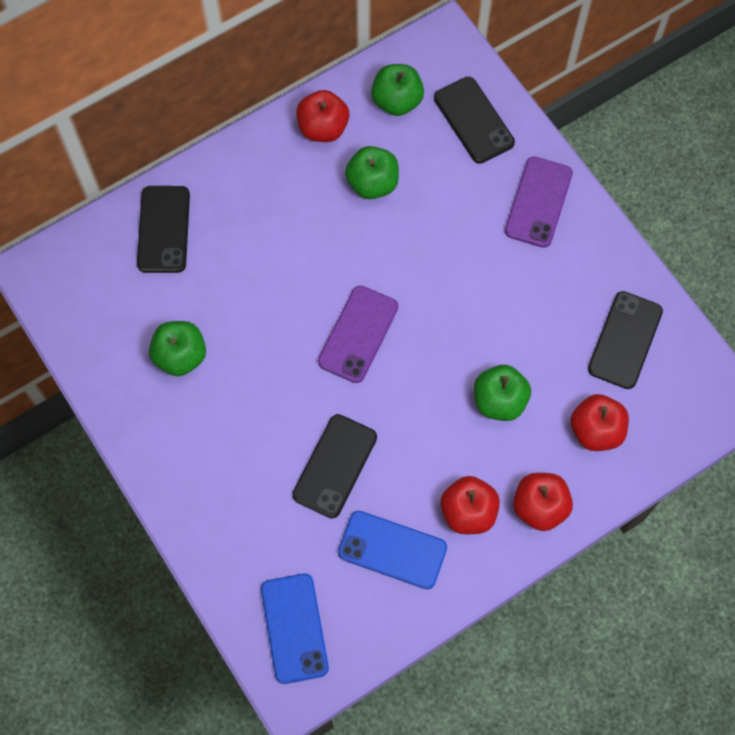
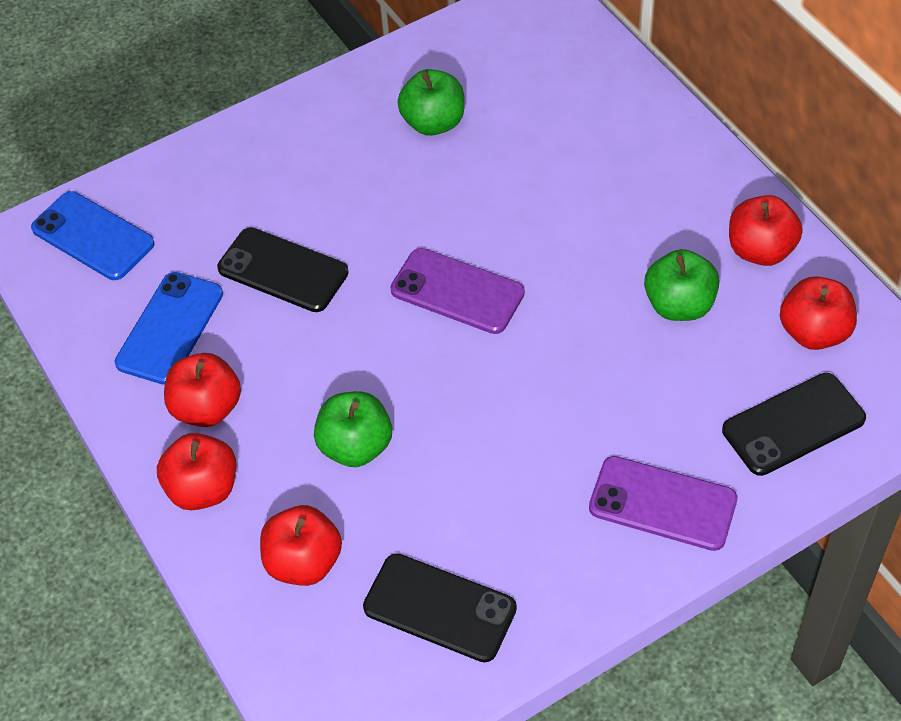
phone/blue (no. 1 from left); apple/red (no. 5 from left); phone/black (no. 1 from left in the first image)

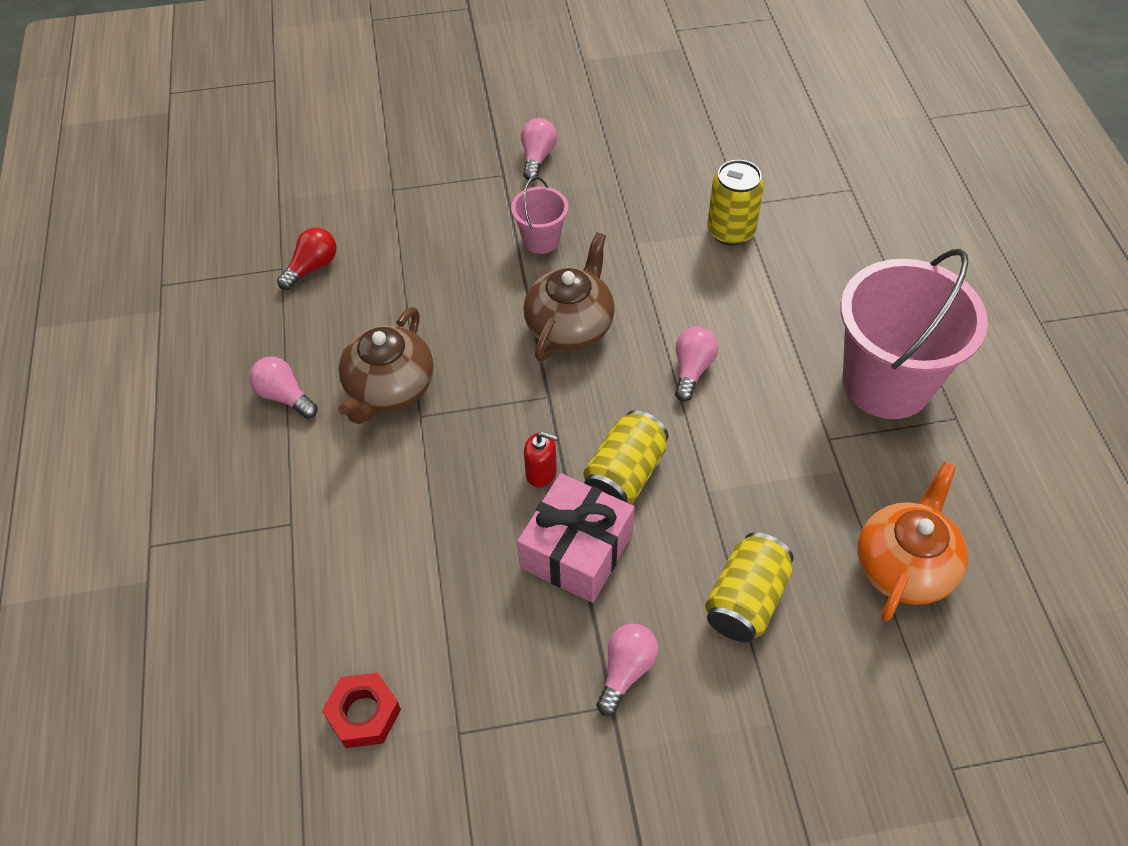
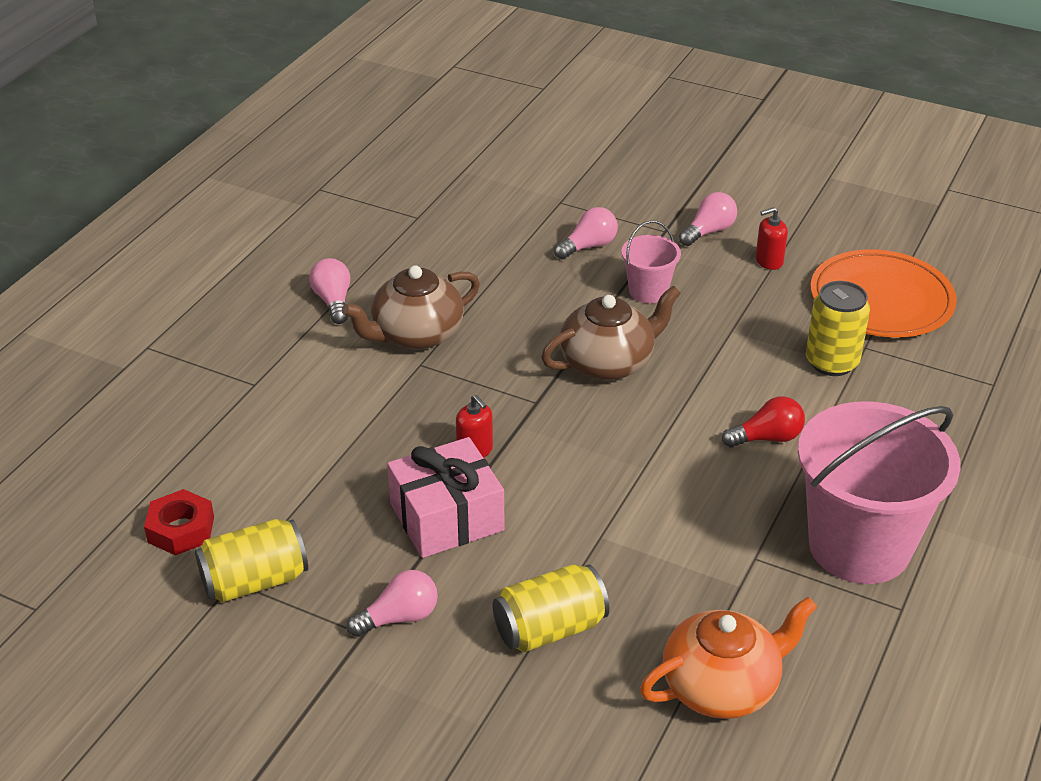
can/yellow (no. 1 from left); light bulb/pink (no. 3 from left); light bulb/red; soap dispenser/red (no. 2 from left); plate/orange

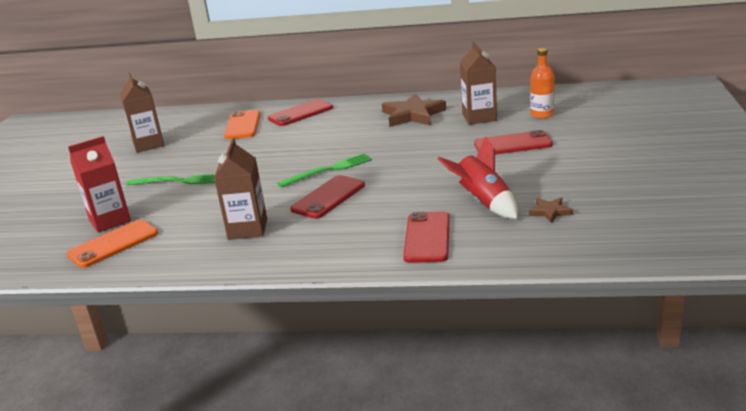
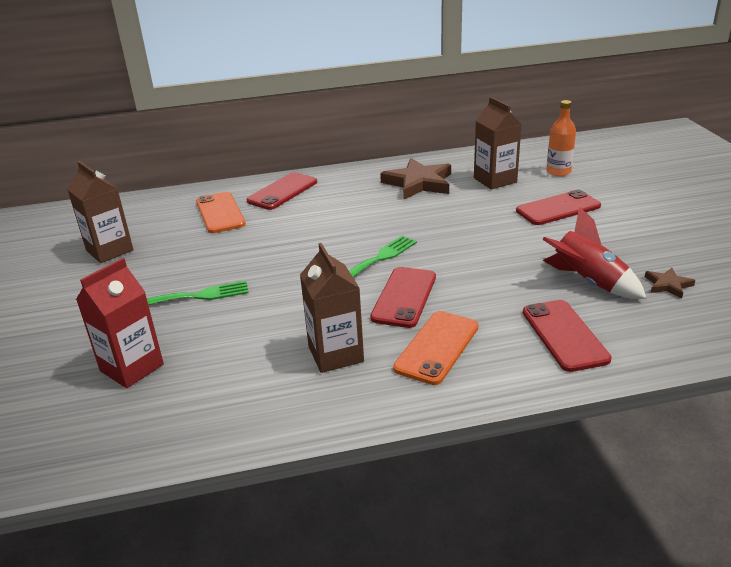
phone/orange (no. 2 from left)

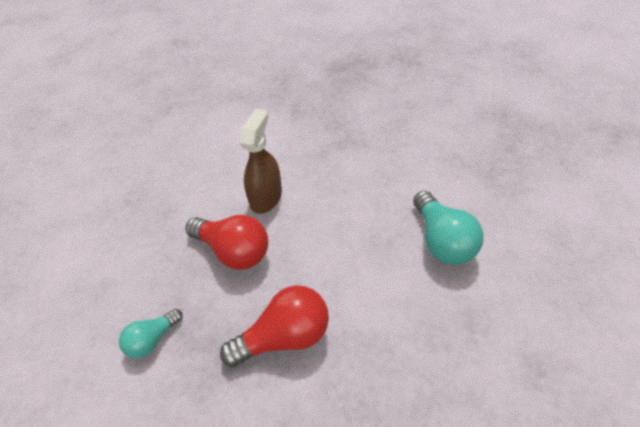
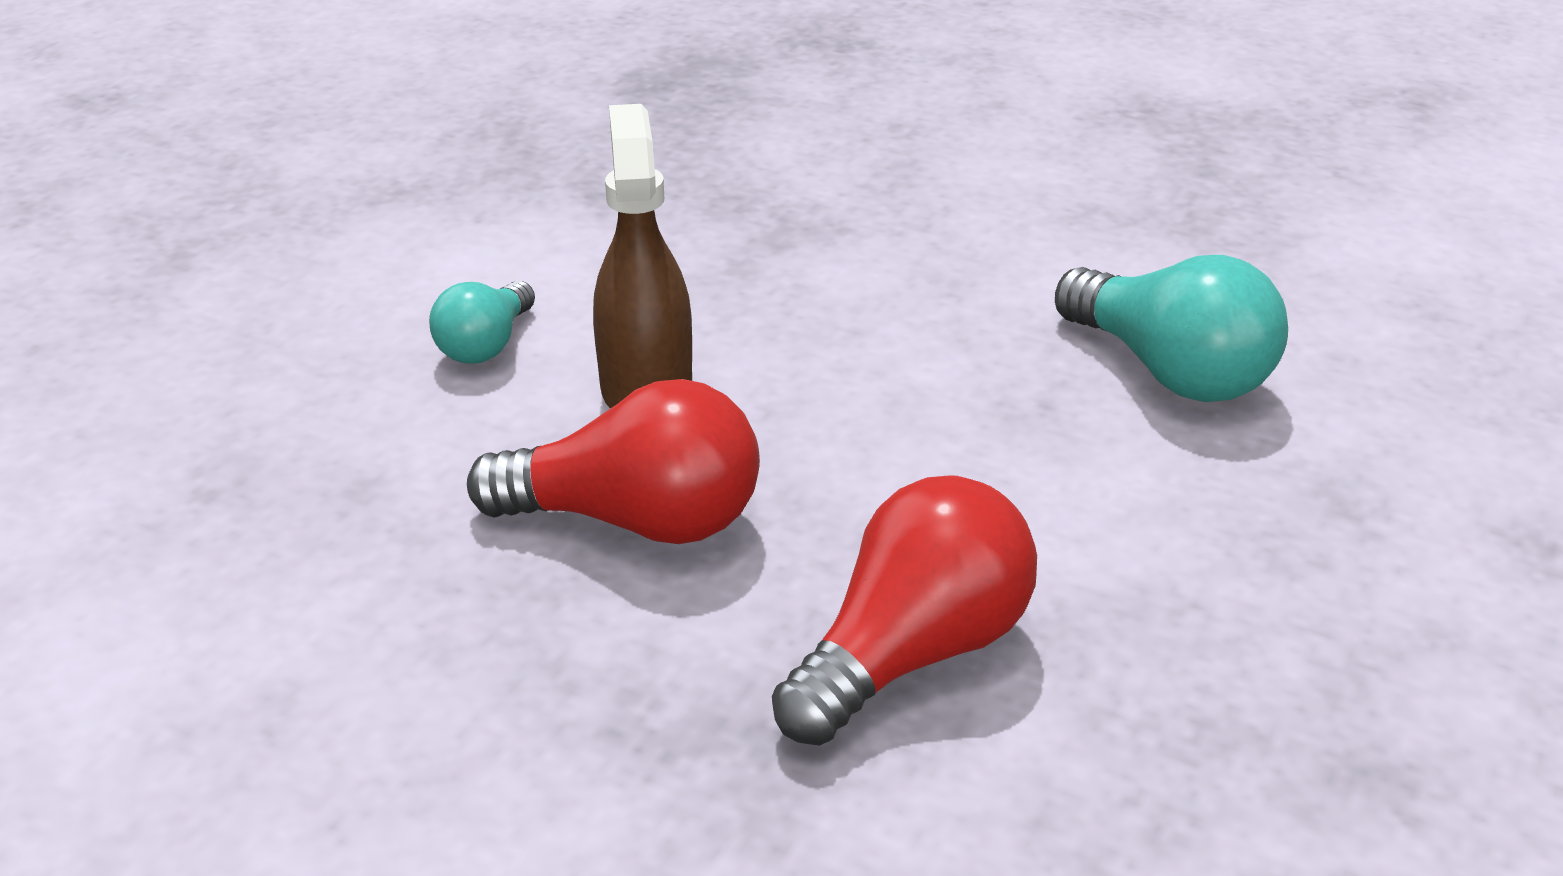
light bulb/turquoise (no. 1 from left)

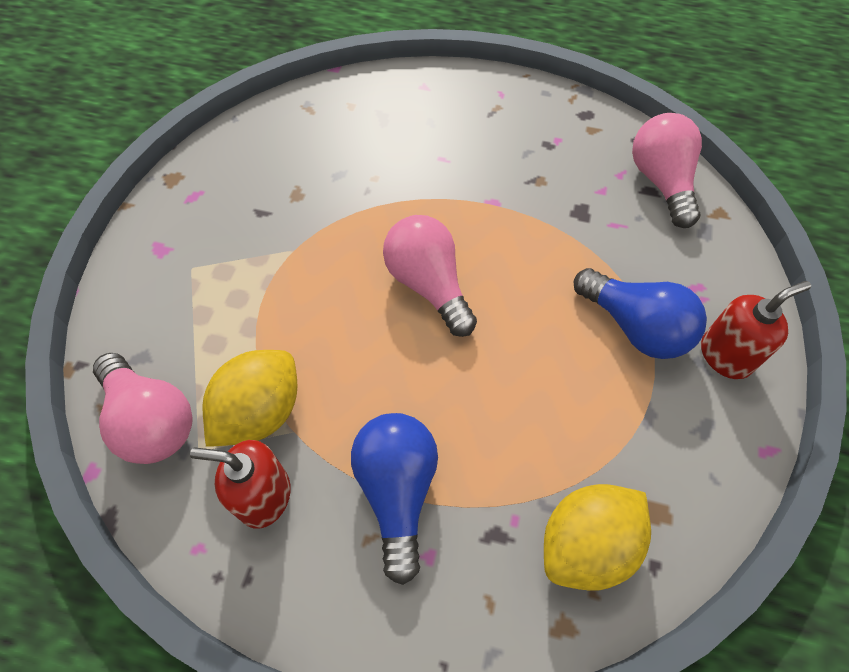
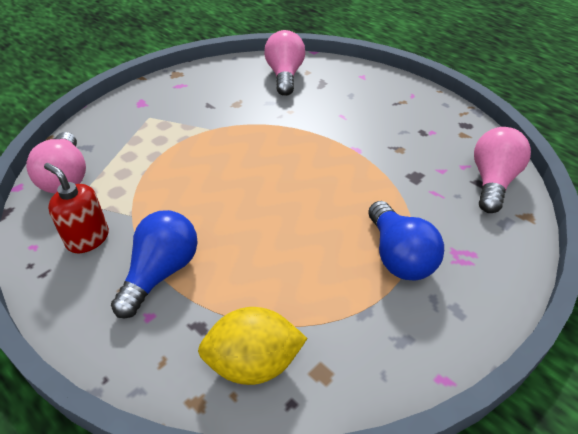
light bulb/pink (no. 2 from left); lemon/yellow (no. 1 from left in the first image); soap dispenser/red (no. 2 from left in the first image)

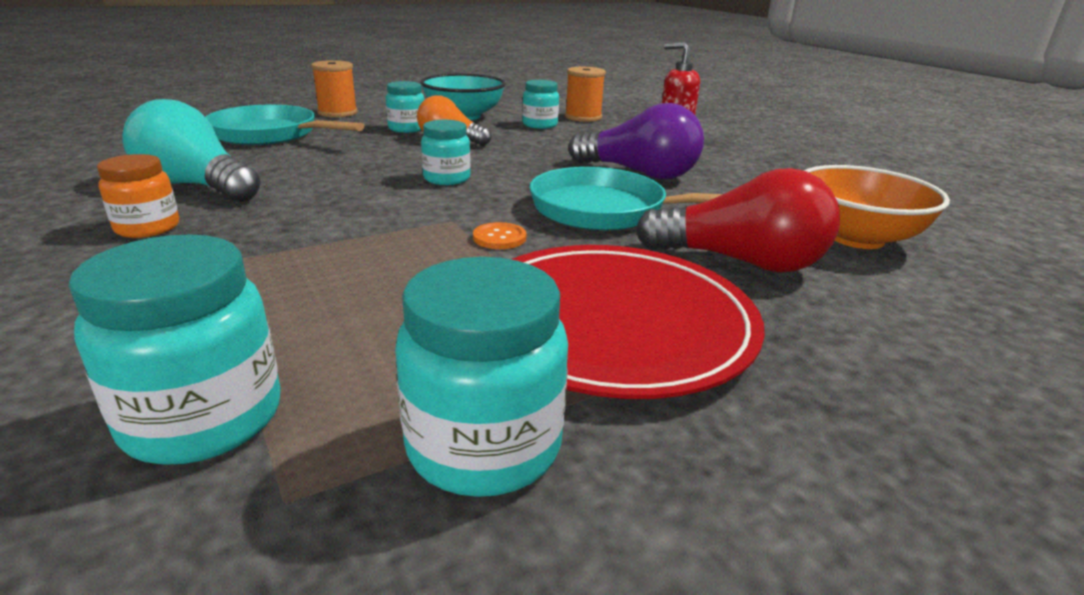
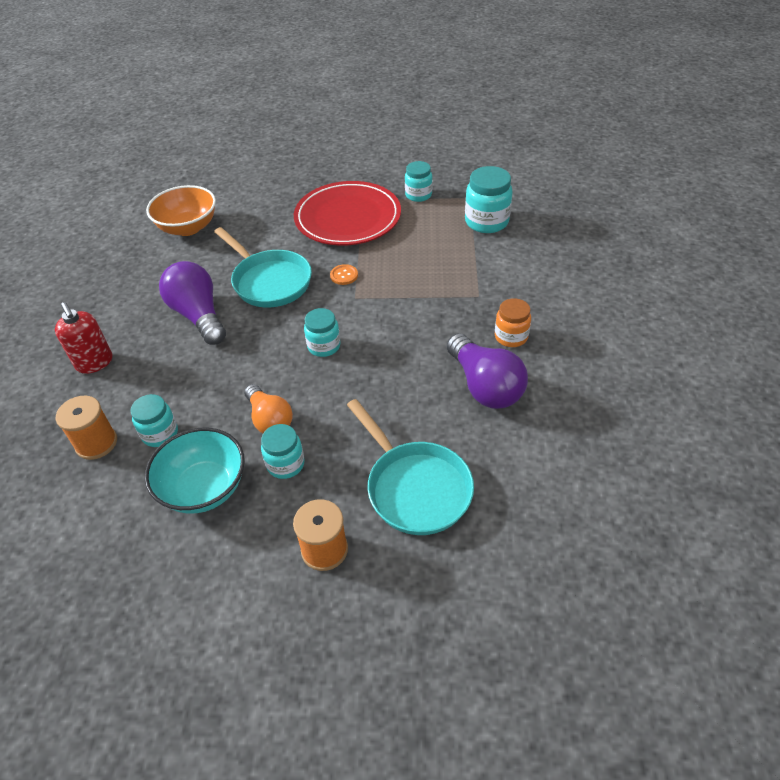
jar/turquoise (no. 4 from left); light bulb/purple (no. 2 from left); light bulb/red

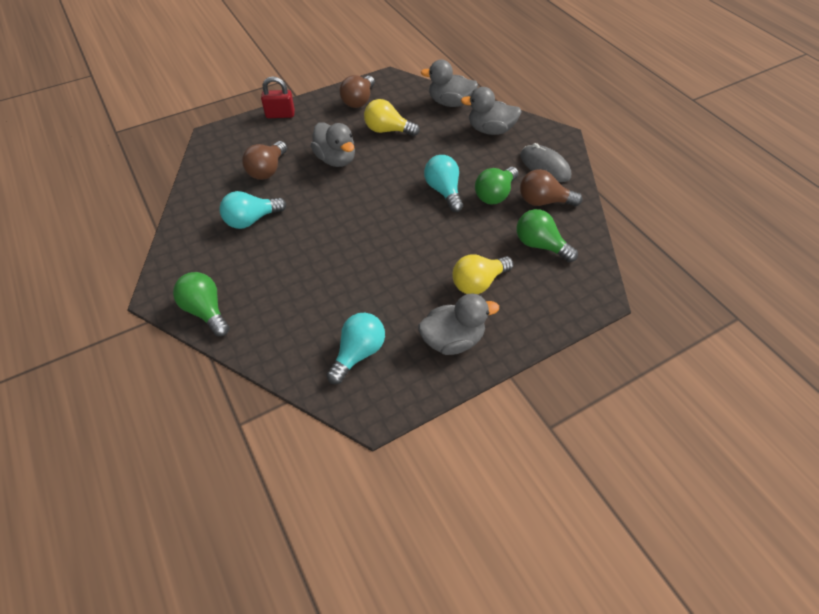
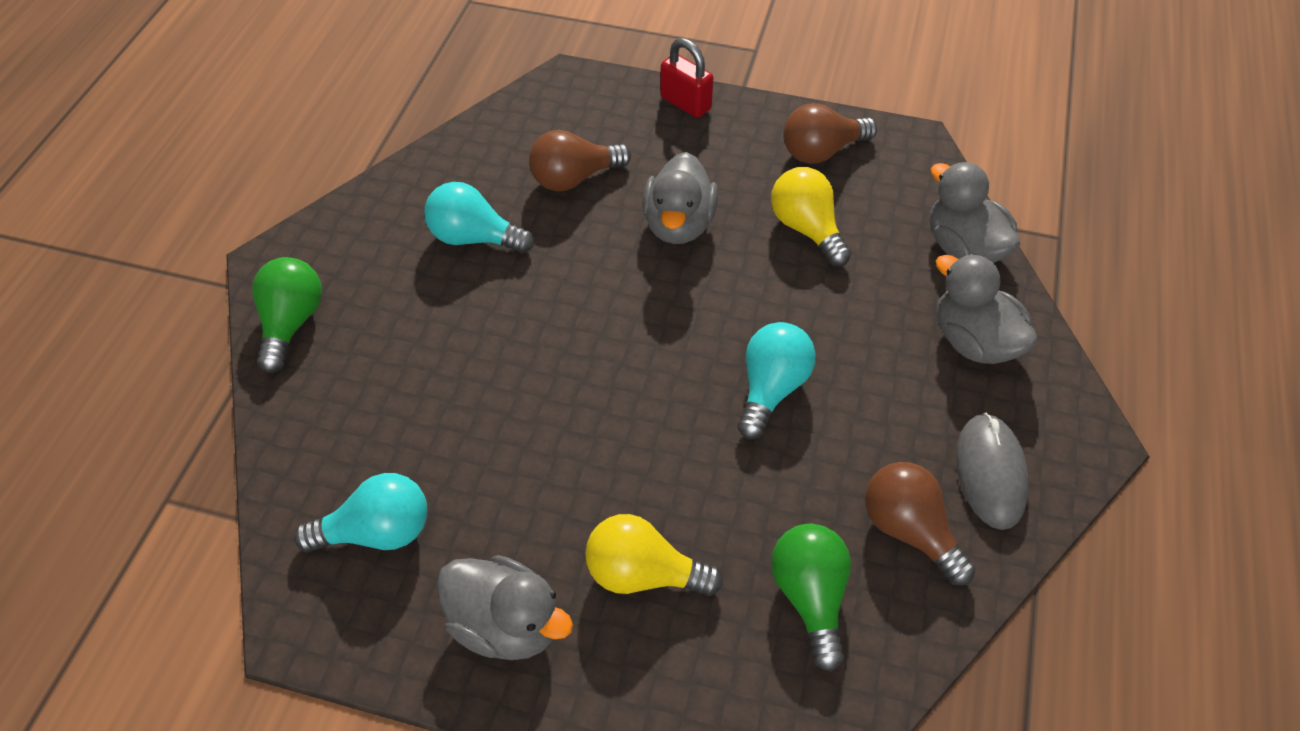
light bulb/green (no. 2 from left in the first image)

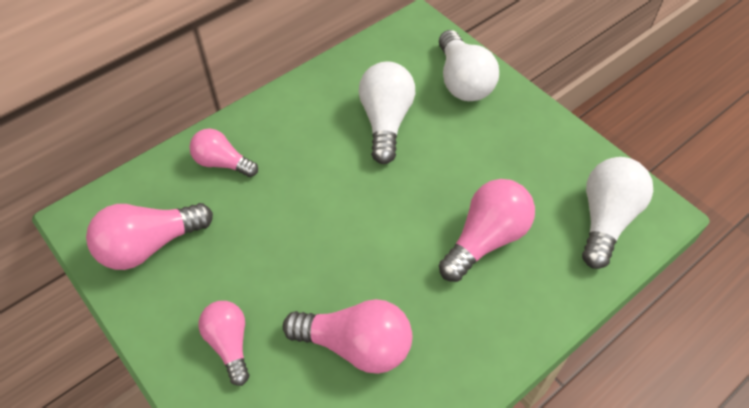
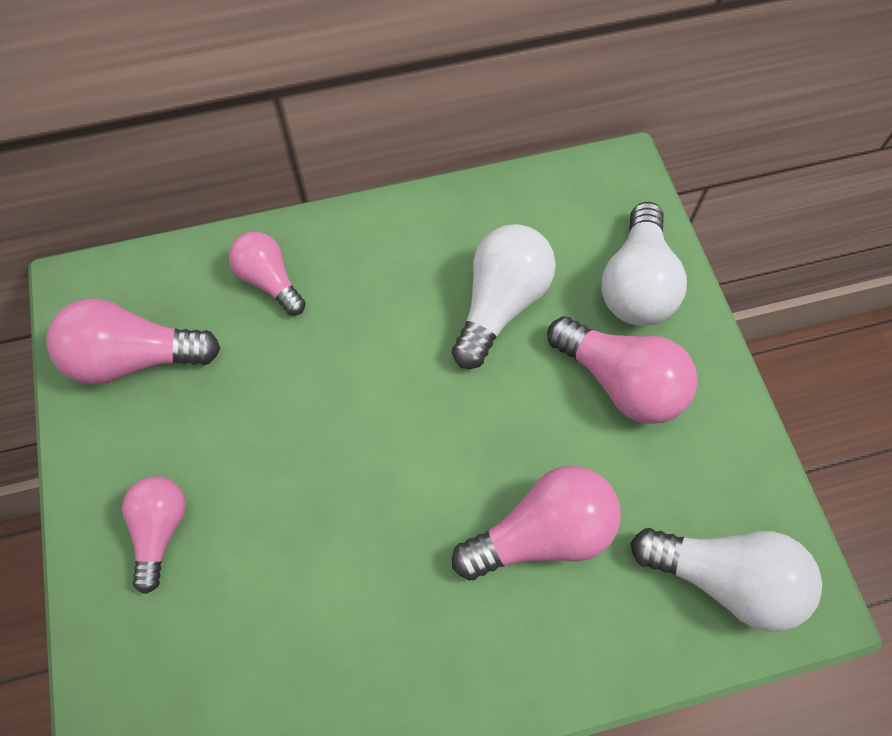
light bulb/pink (no. 5 from left); light bulb/white (no. 3 from left)

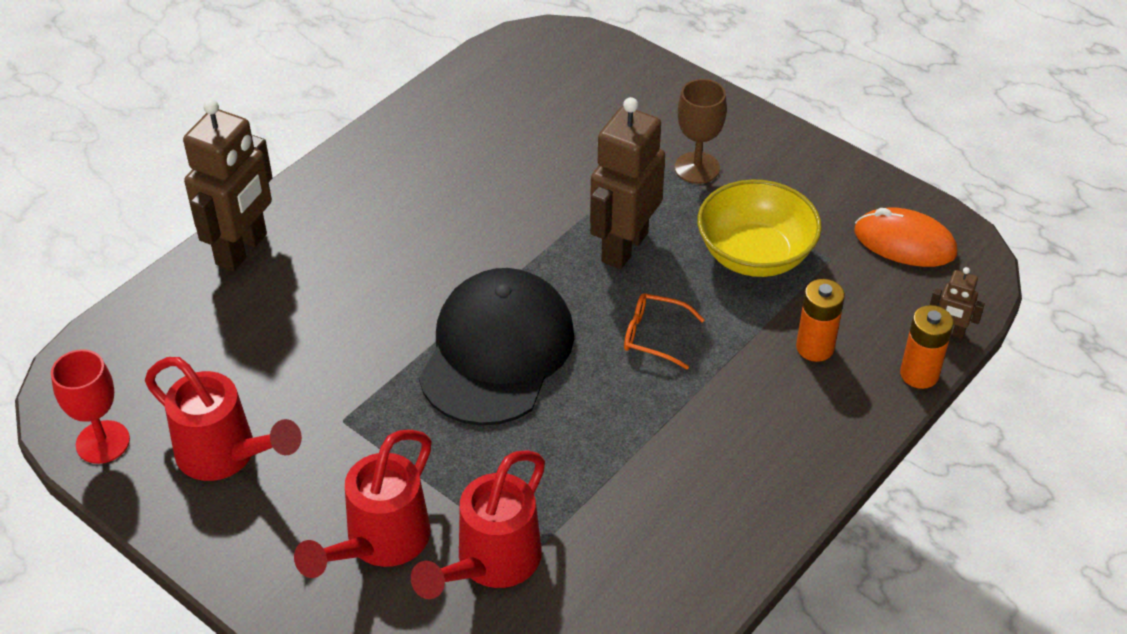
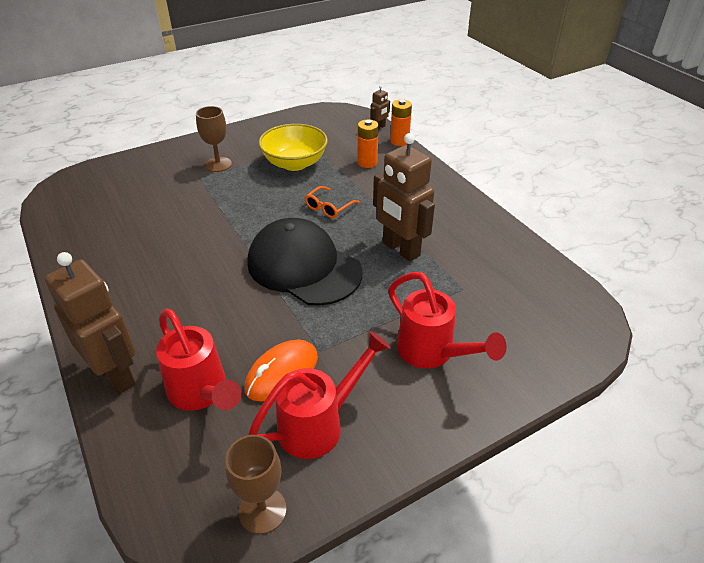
watering can/red (no. 1 from left); goblet/brown (no. 2 from left); mouse/orange; robot/brown (no. 3 from left)

